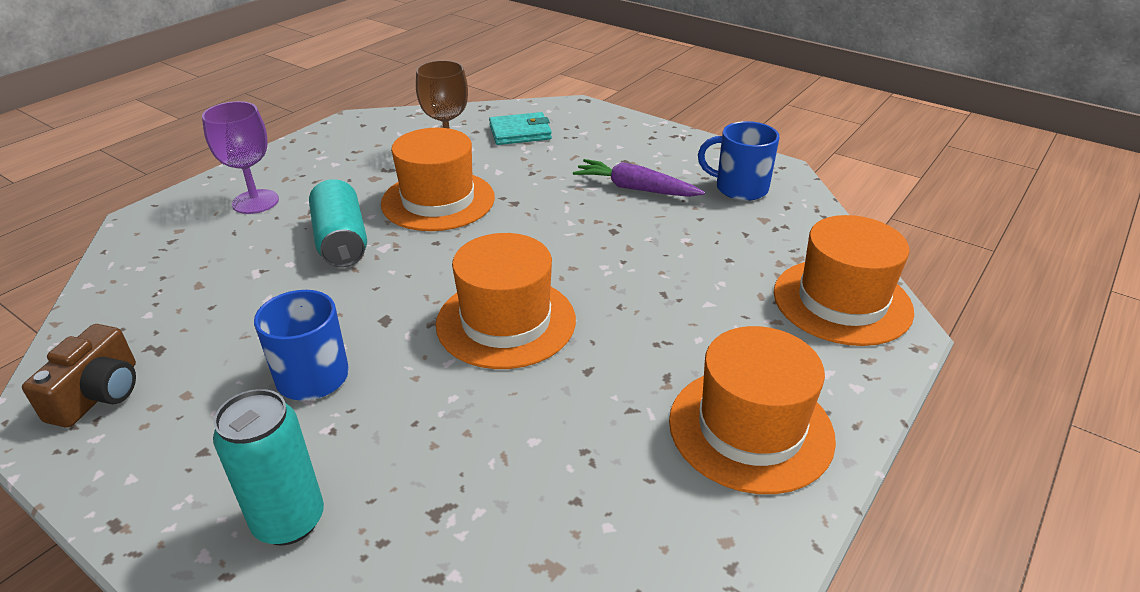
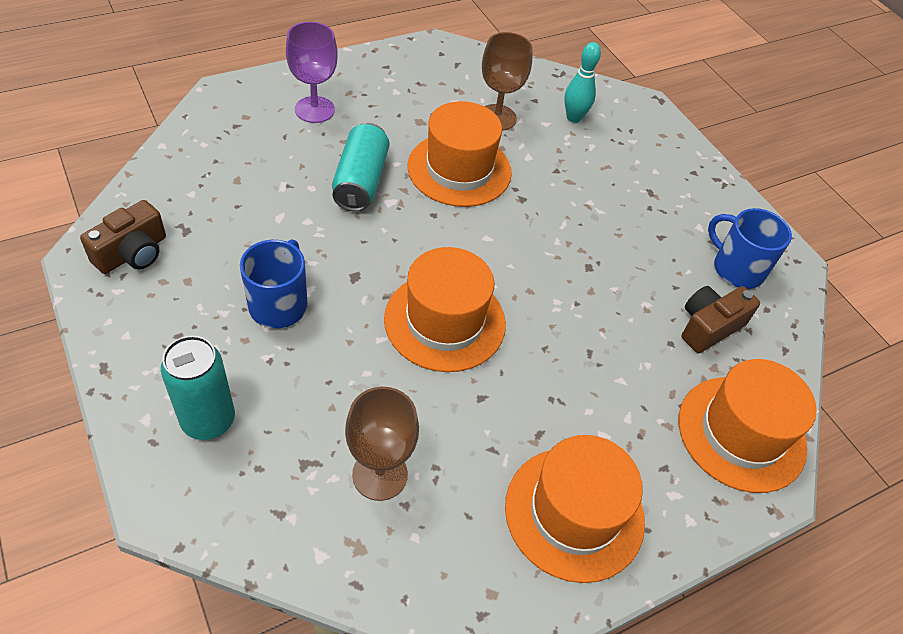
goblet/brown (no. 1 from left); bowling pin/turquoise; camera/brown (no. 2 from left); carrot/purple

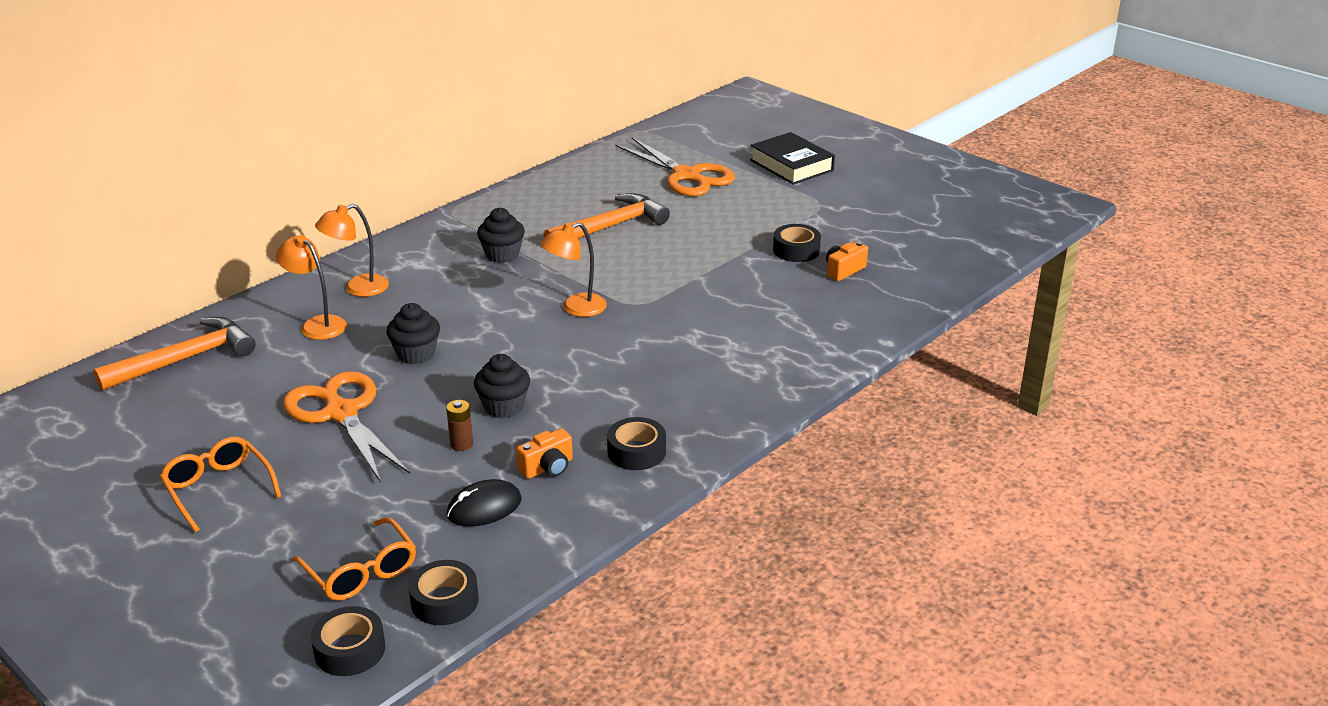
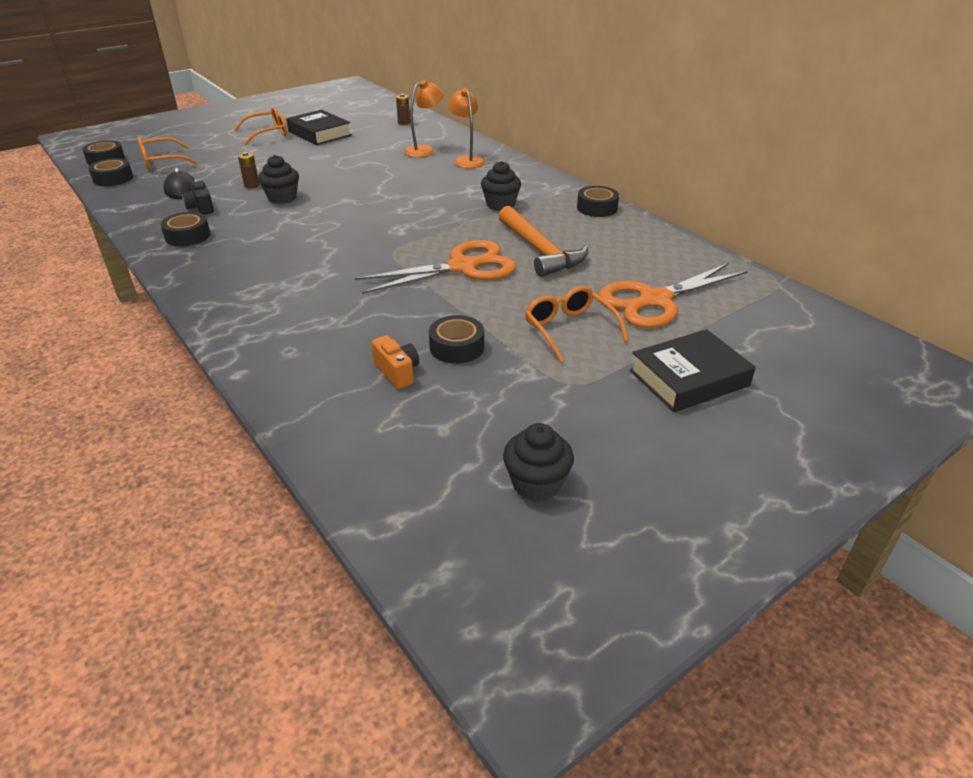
camera/black; book/black (no. 1 from left); scissors/orange (no. 1 from left); battery/brown (no. 2 from left); cupcake/black (no. 3 from left); glasses/orange (no. 3 from left); tape/black (no. 5 from left); lamp/orange (no. 3 from left in the first image)

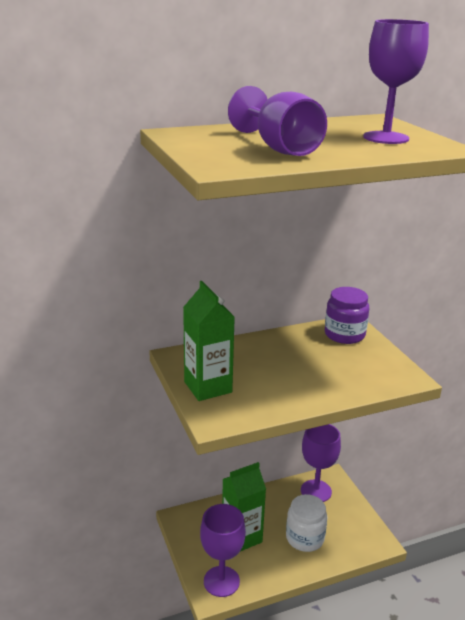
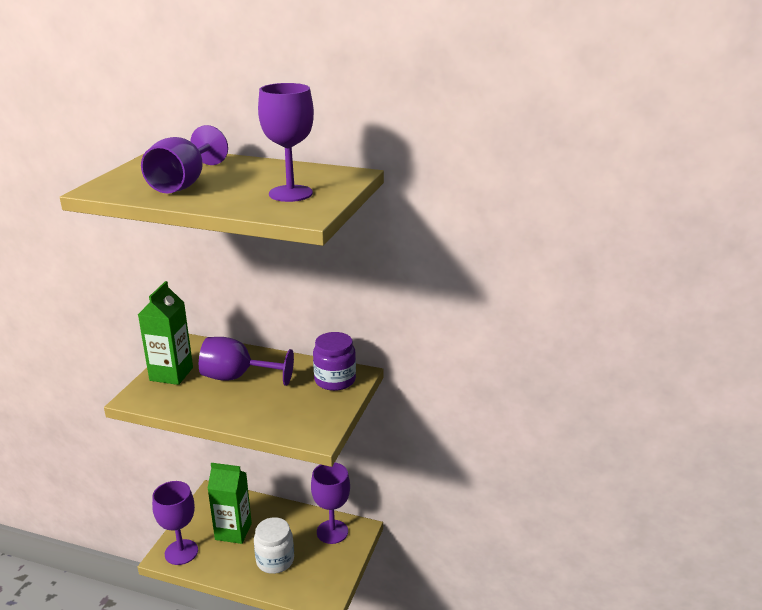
goblet/purple (no. 3 from left)

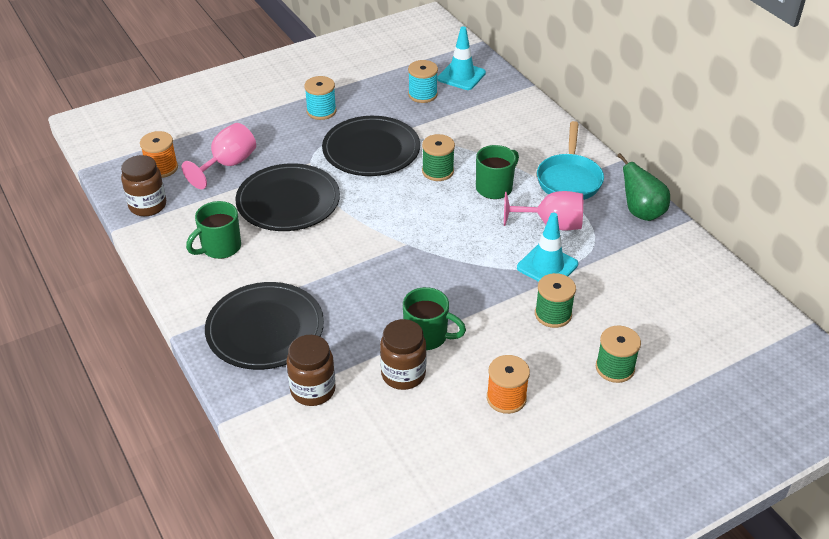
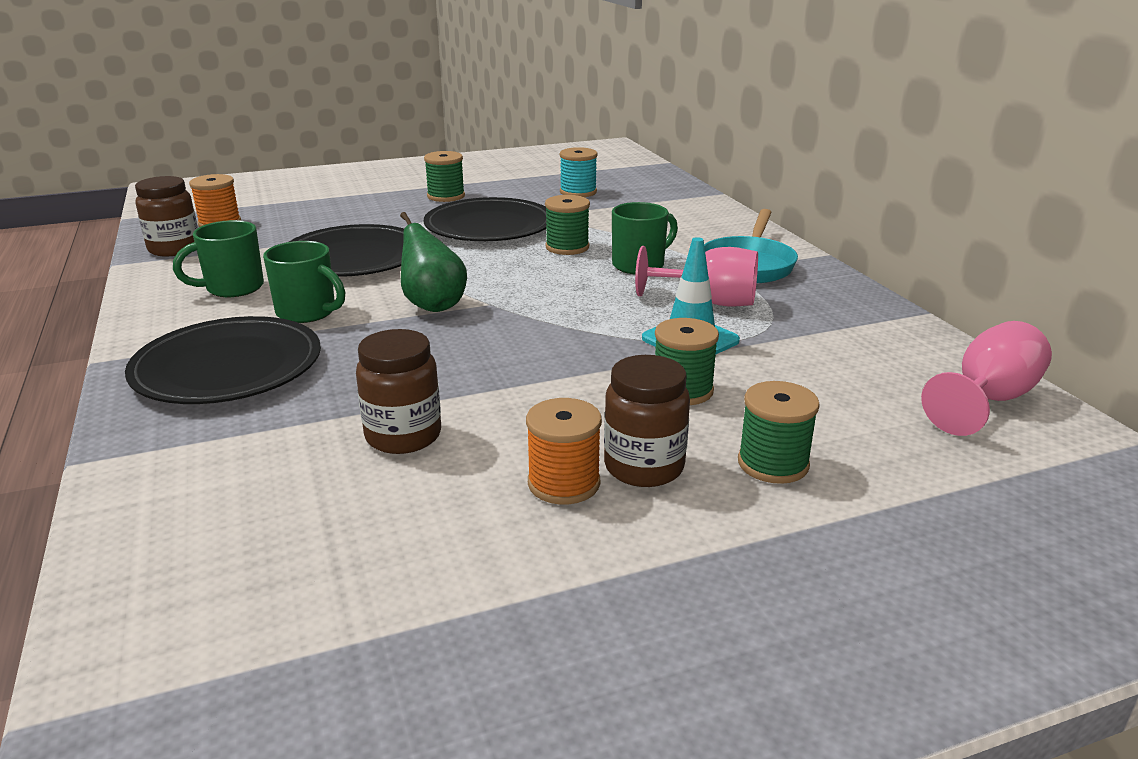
mug/green (no. 2 from left); pear/green; spool/green (no. 1 from left); jar/brown (no. 3 from left); goblet/pink (no. 2 from left); traffic cone/turquoise (no. 1 from left in the first image)

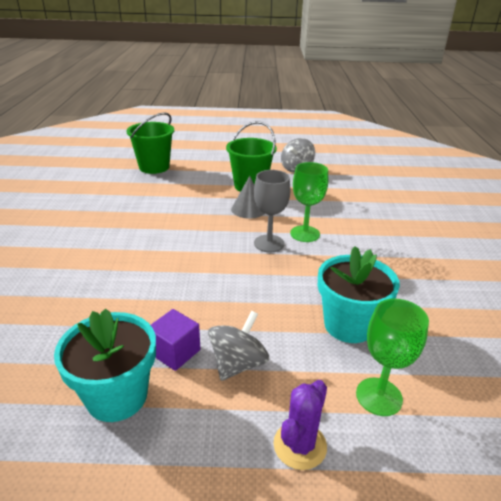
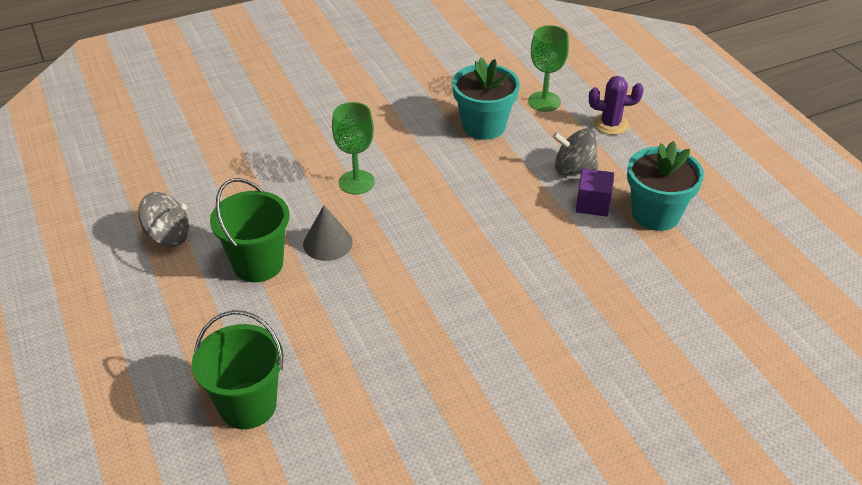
goblet/grey

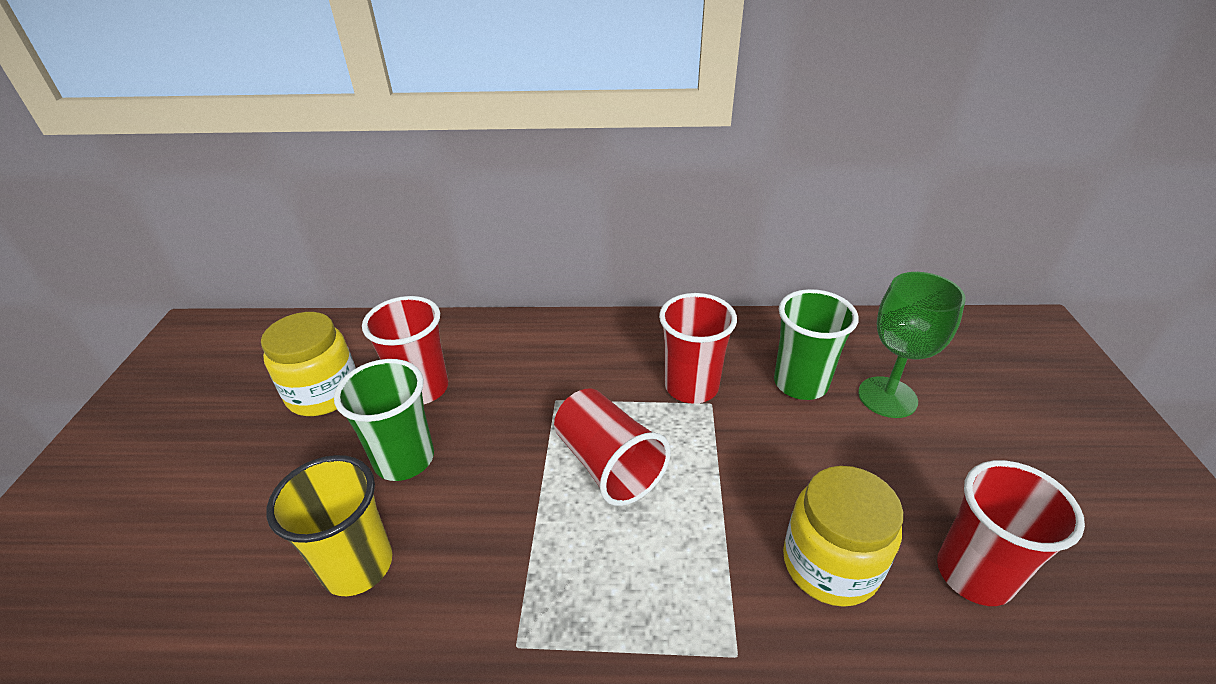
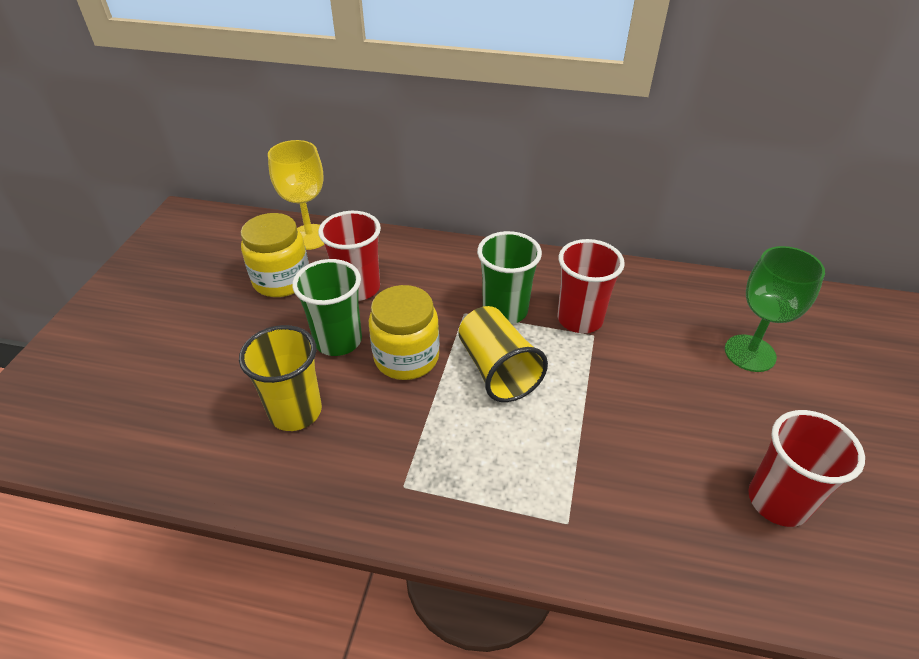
goblet/yellow; jar/yellow (no. 2 from left); cup/yellow (no. 2 from left); cup/green (no. 2 from left)

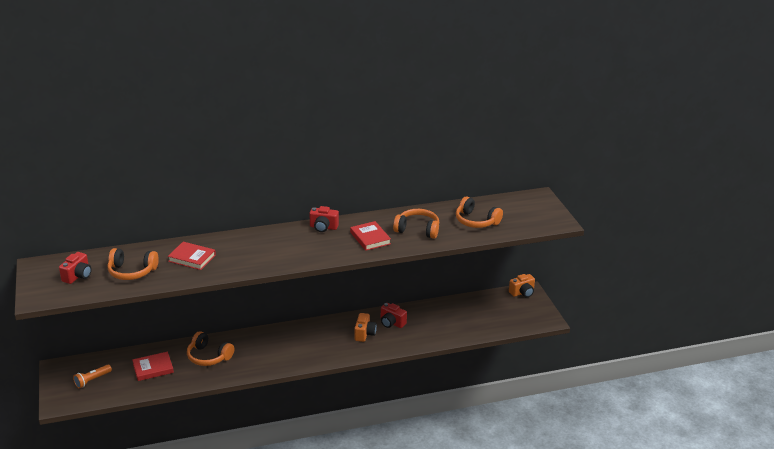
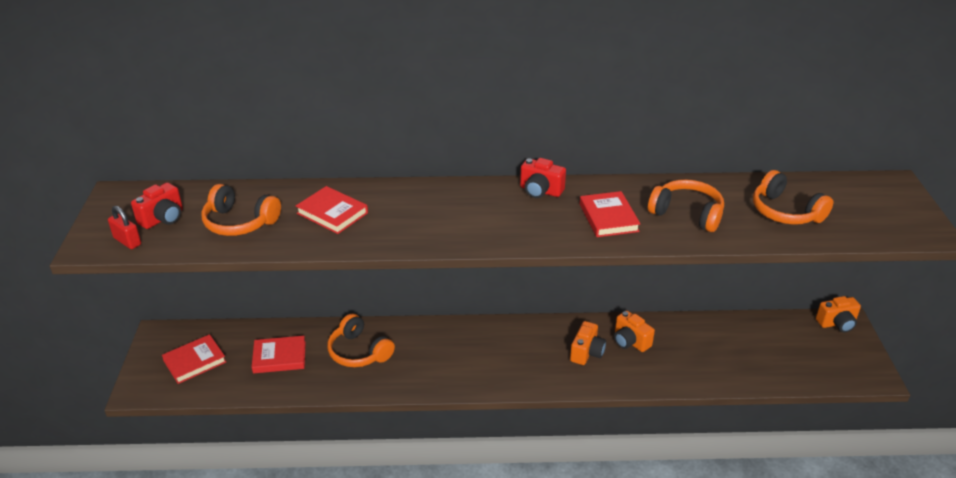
padlock/red; book/red (no. 1 from left); camera/orange (no. 2 from left)

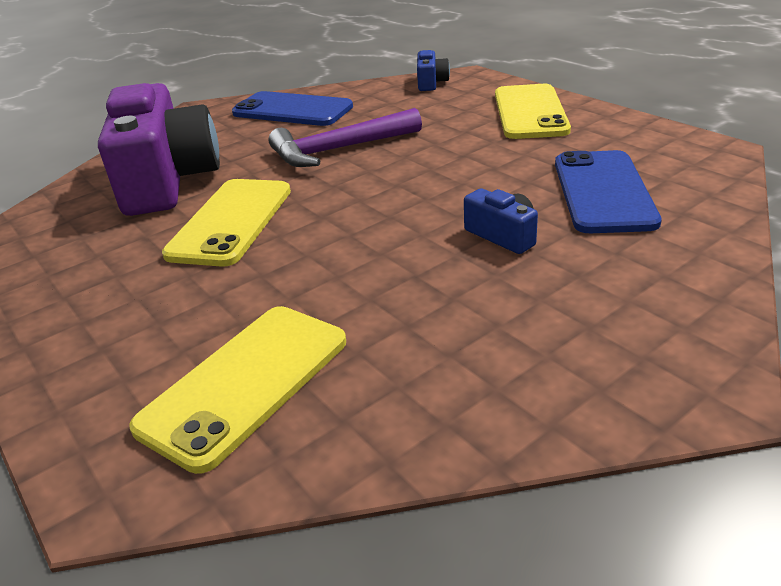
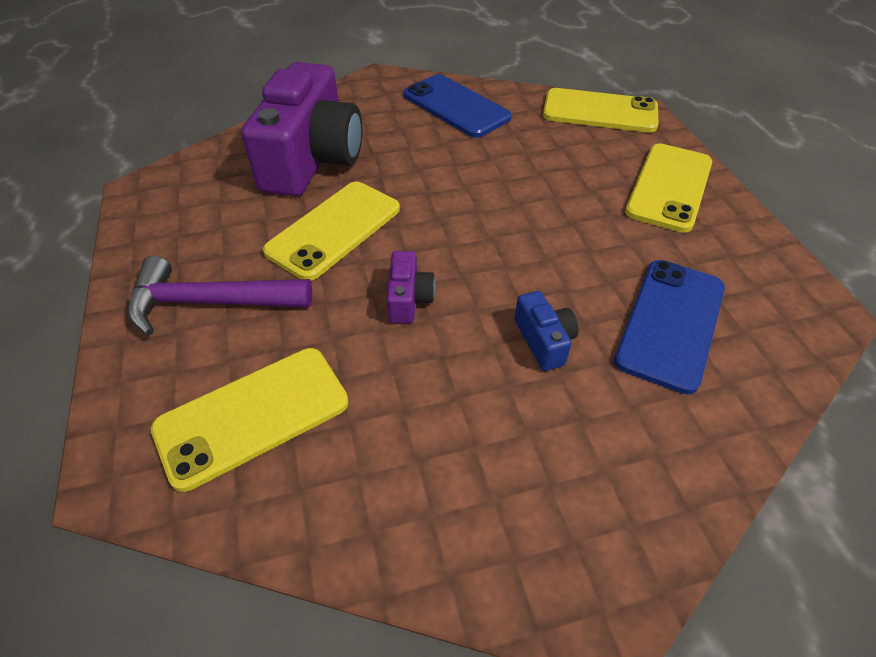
hammer/purple; camera/purple (no. 2 from left); phone/yellow (no. 3 from left)

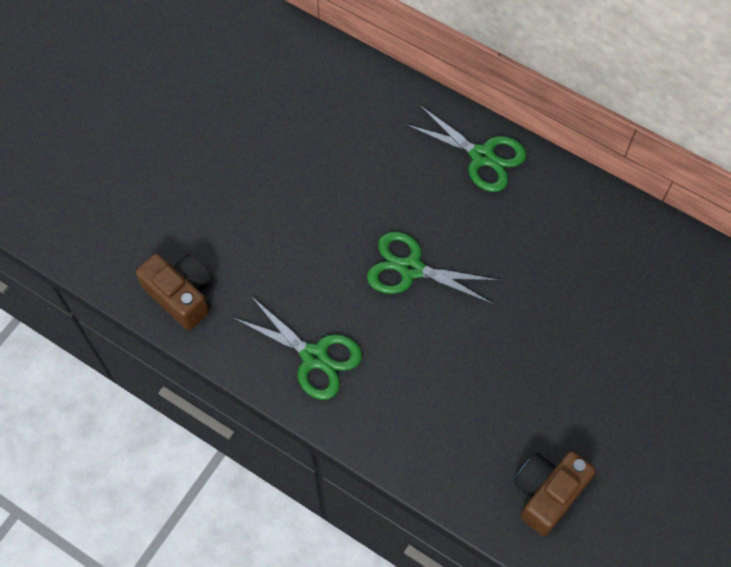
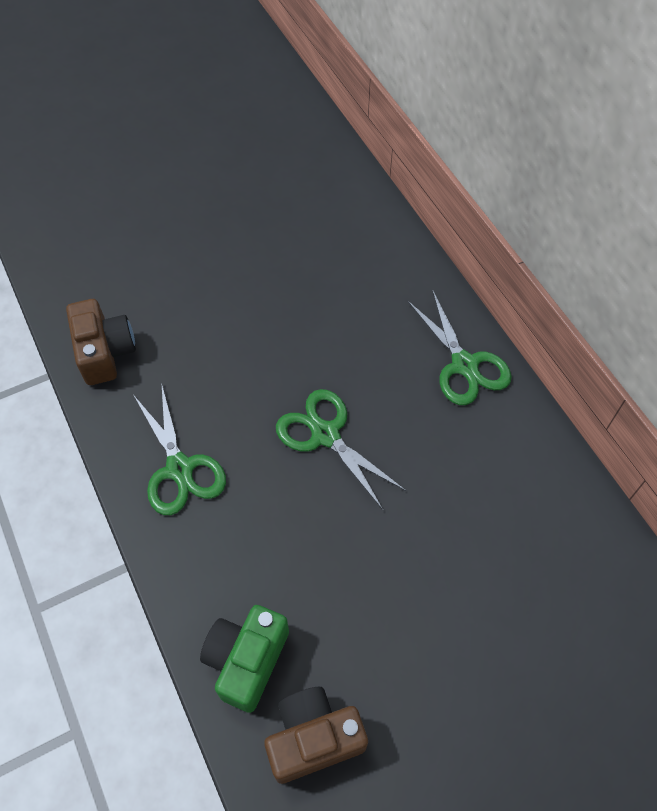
camera/green

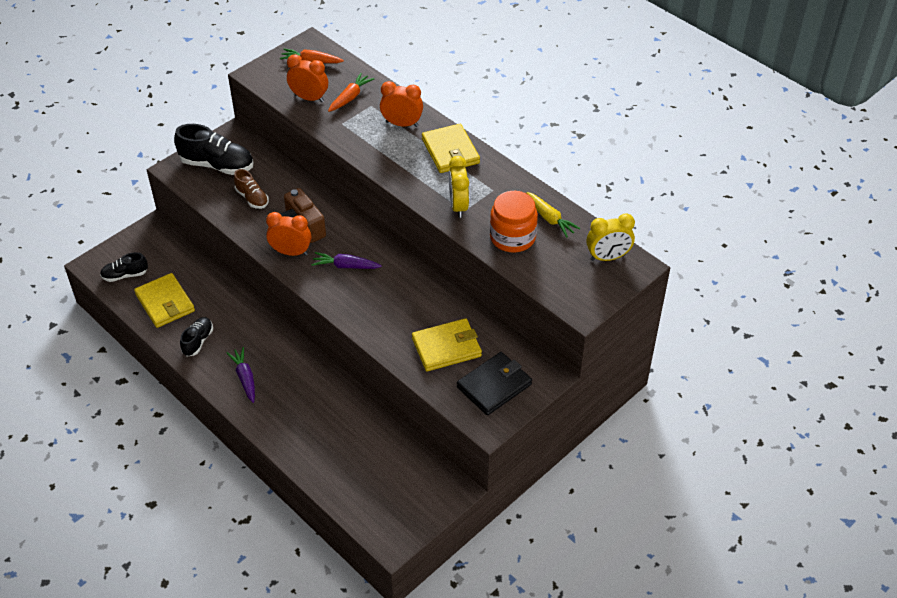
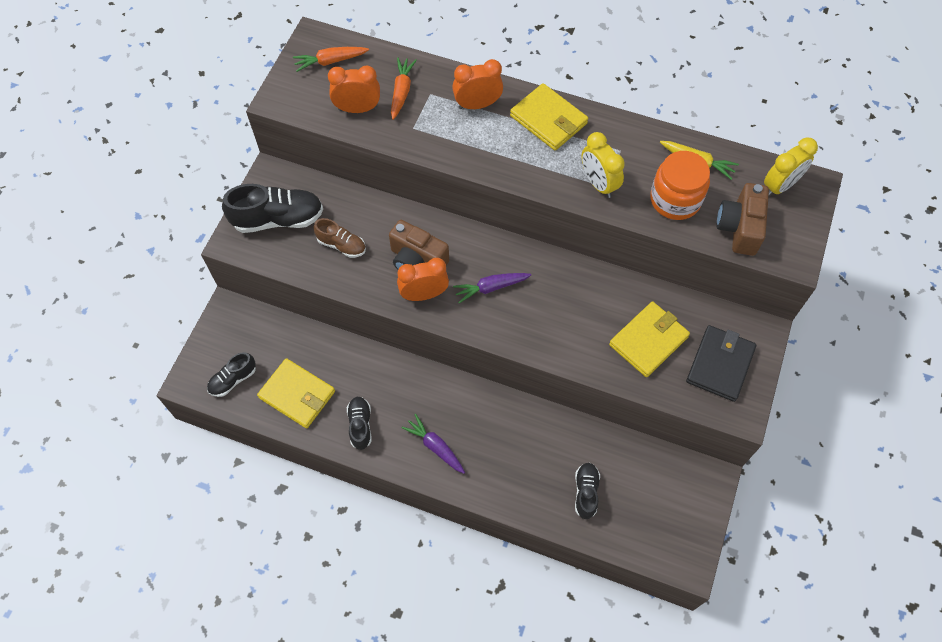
shoe/black (no. 4 from left); camera/brown (no. 2 from left)

